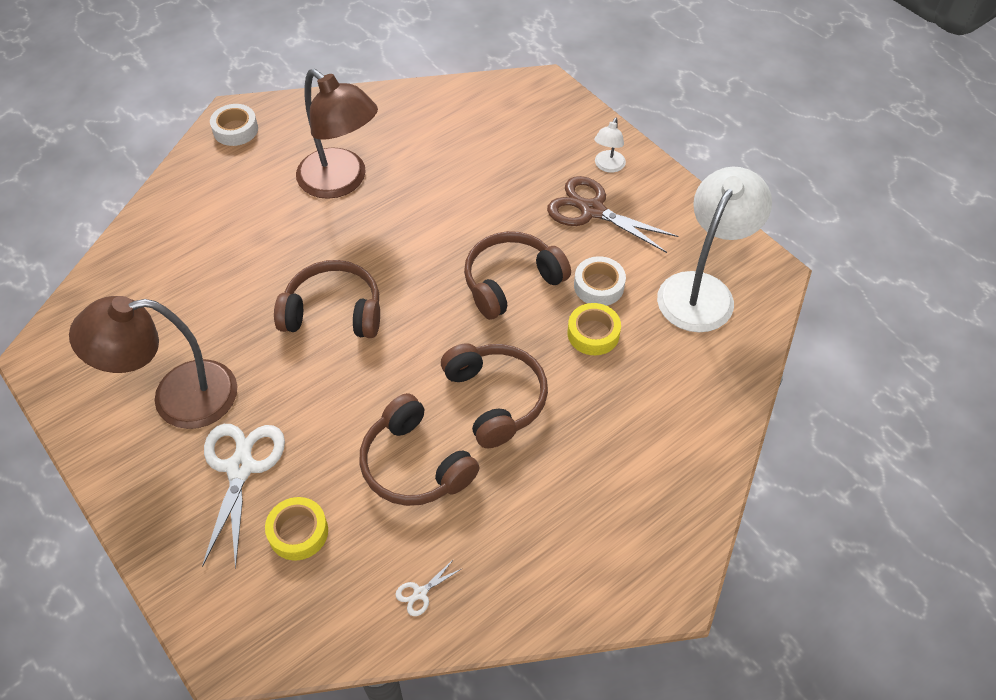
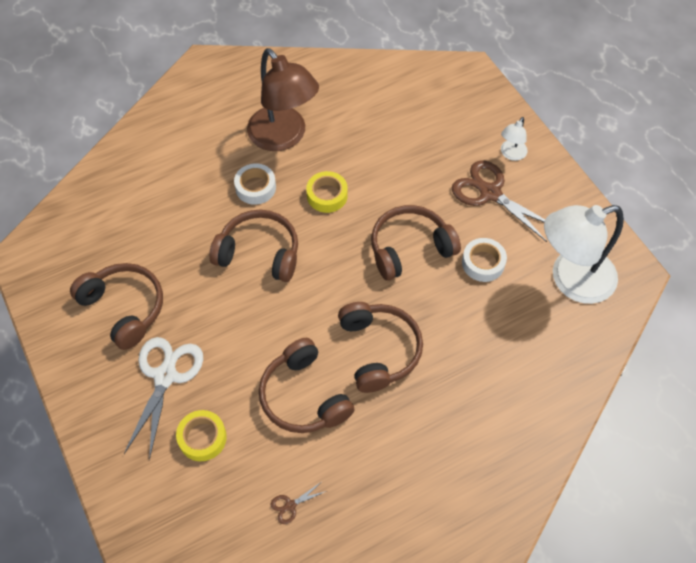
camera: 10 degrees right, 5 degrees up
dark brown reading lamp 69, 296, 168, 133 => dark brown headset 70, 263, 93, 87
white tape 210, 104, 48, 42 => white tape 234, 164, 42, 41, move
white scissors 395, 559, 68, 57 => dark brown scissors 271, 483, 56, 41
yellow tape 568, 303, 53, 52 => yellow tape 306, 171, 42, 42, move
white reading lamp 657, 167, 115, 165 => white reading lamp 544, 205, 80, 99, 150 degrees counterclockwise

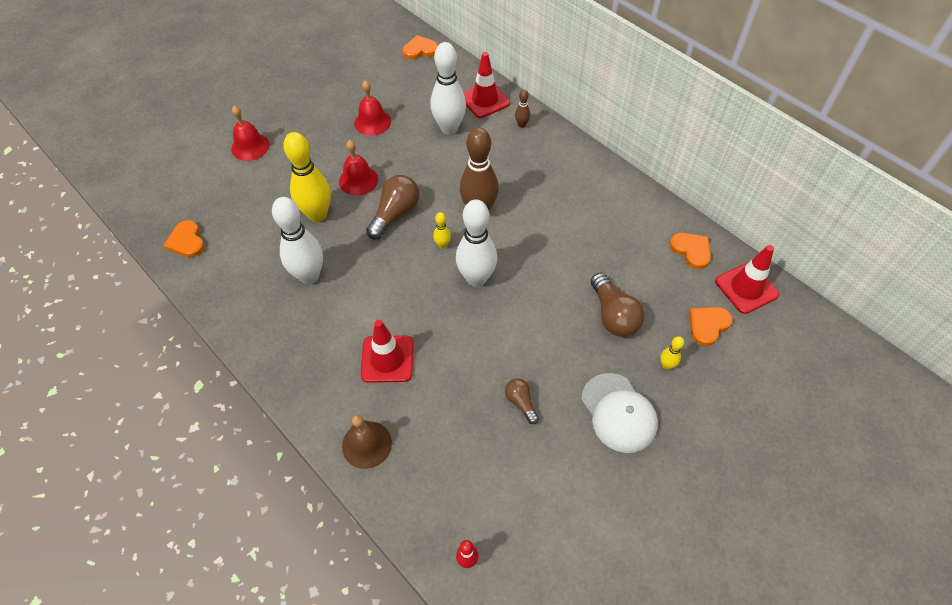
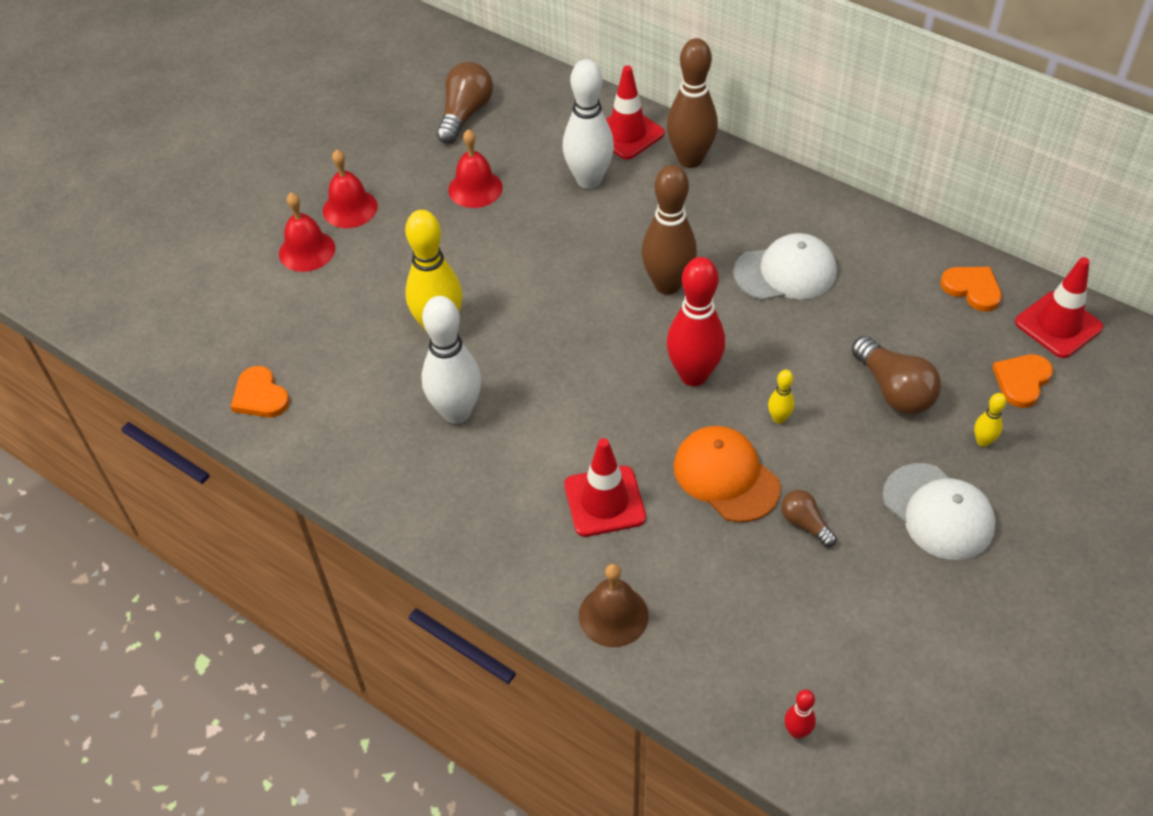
camera: 10 degrees left, 5 degrees down
red hand bell 339, 140, 39, 56 => red hand bell 323, 149, 55, 79, move
dark brown lightbulb 366, 175, 54, 64 => dark brown lightbulb 436, 62, 57, 82, move
orange love heart 402, 35, 36, 24 => nothing
yellow bowling pin 433, 212, 18, 37 => yellow bowling pin 768, 370, 26, 54, move
white bowling pin 456, 199, 41, 88 => red bowling pin 666, 257, 59, 129
dark brown bowling pin 515, 90, 15, 38 => dark brown bowling pin 667, 38, 51, 130, x2.27
nothing => orange peaked cap 674, 426, 107, 96
nothing => white peaked cap 733, 233, 104, 67

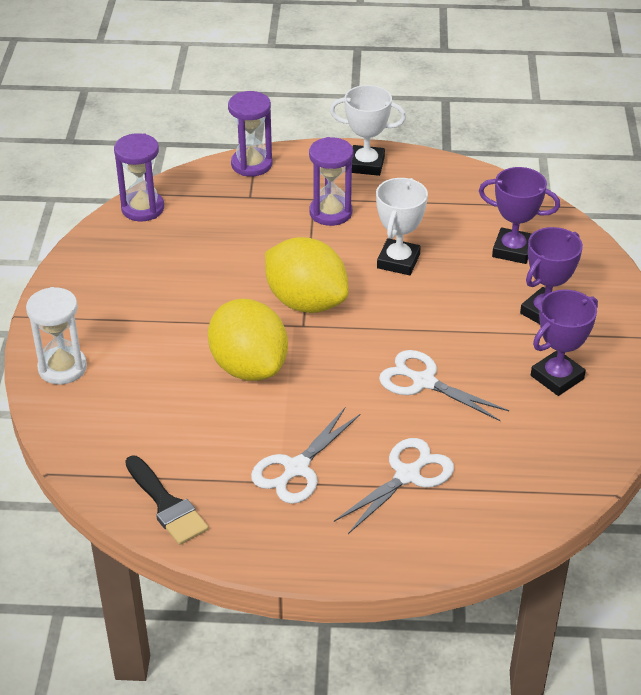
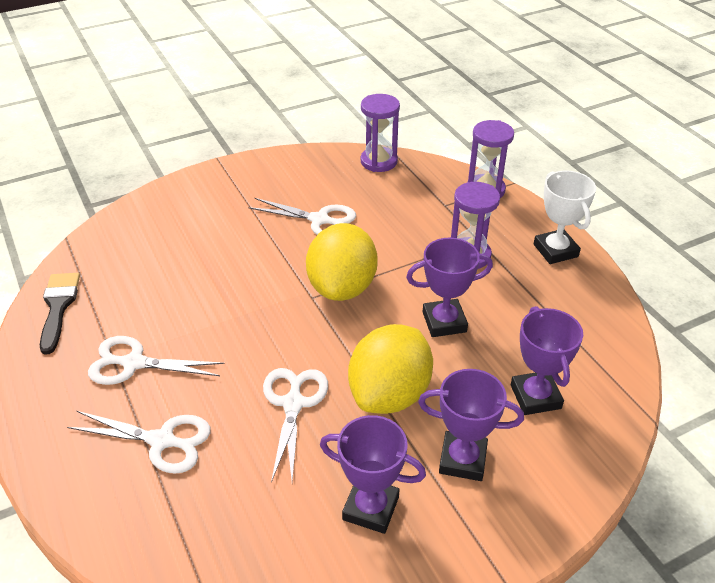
camera: 60 degrees right, 0 degrees up
white sand timer 26, 287, 61, 97 => nothing
jet-black paint brush 125, 456, 84, 89 => jet-black paint brush 40, 273, 40, 82, 150 degrees clockwise
yellow citrus fruit 208, 299, 80, 82 => yellow citrus fruit 348, 324, 85, 90, move
white prize cup 376, 178, 52, 97 => purple prize cup 406, 238, 87, 99
nothing => white scissors 248, 198, 108, 37

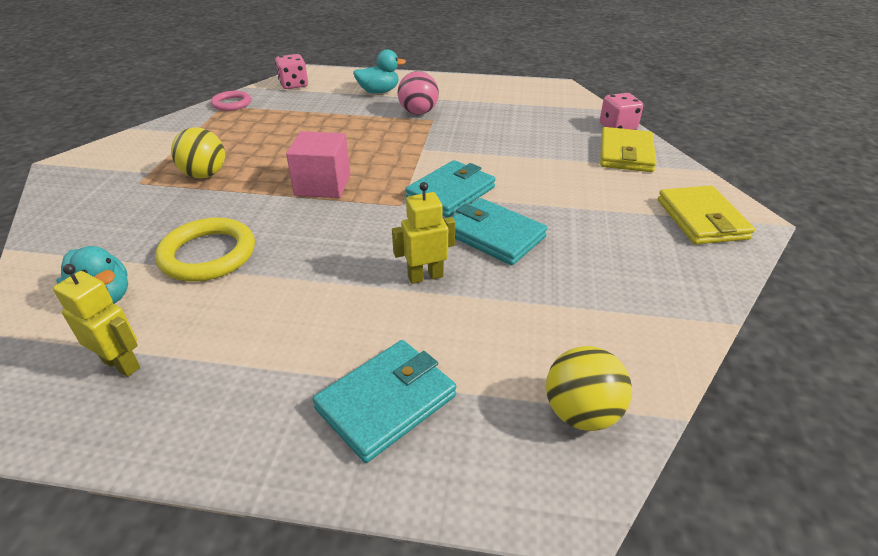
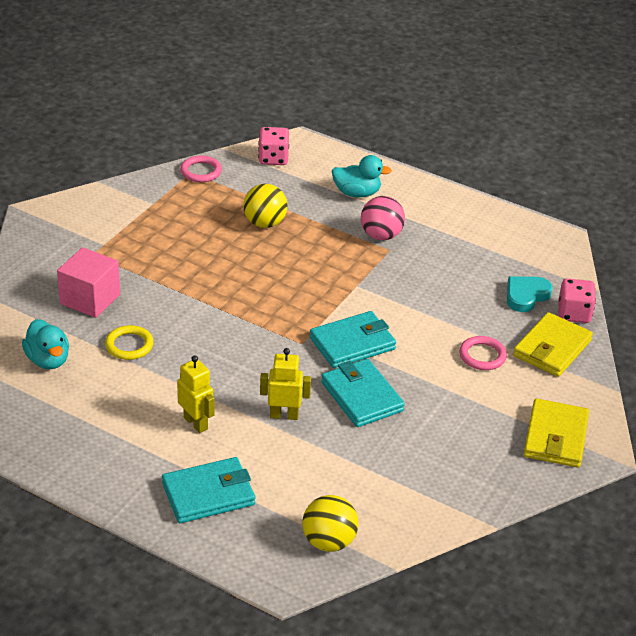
camera: 20 degrees right, 0 degrees up
yellow robot figure 53, 264, 87, 113 => yellow robot figure 177, 355, 38, 78, move
yellow ring 155, 218, 100, 64 => yellow ring 105, 325, 49, 35, x0.62
yellow sphere 171, 127, 54, 51 => yellow sphere 243, 184, 45, 44, move
rose-pink solid cube 286, 131, 64, 67 => rose-pink solid cube 57, 247, 63, 71, move
nothing => rose-pink ring 459, 336, 48, 34
nothing => aqua love heart 507, 276, 46, 36

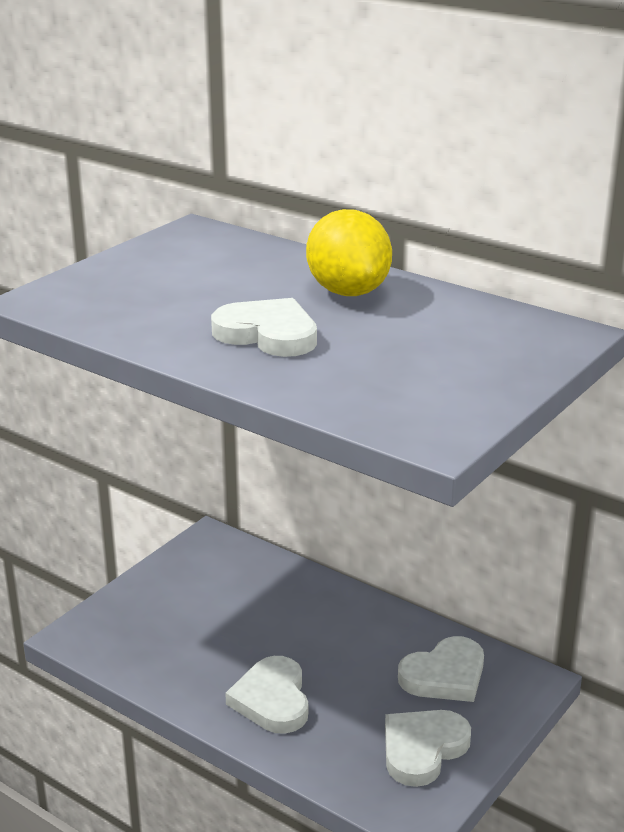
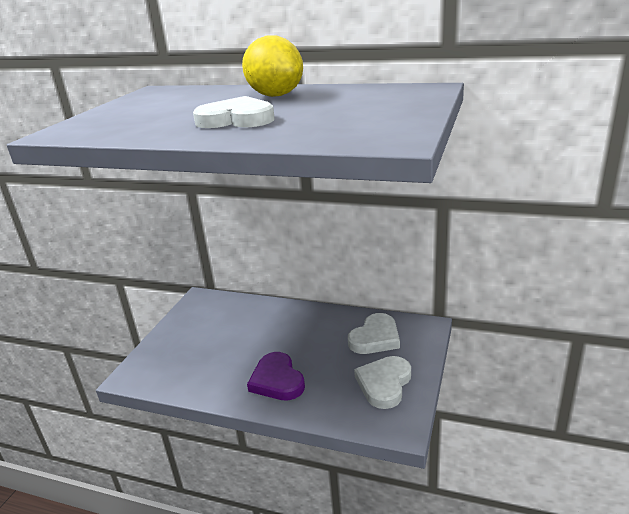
camera: 15 degrees left, 0 degrees up
white love heart 225, 656, 83, 78 => purple love heart 247, 352, 58, 49

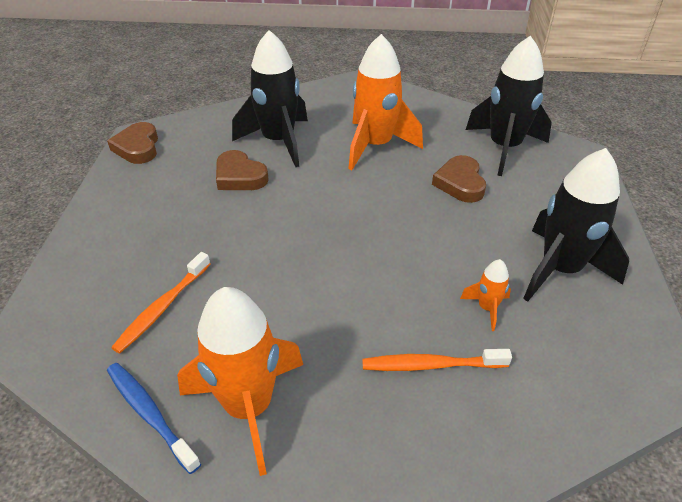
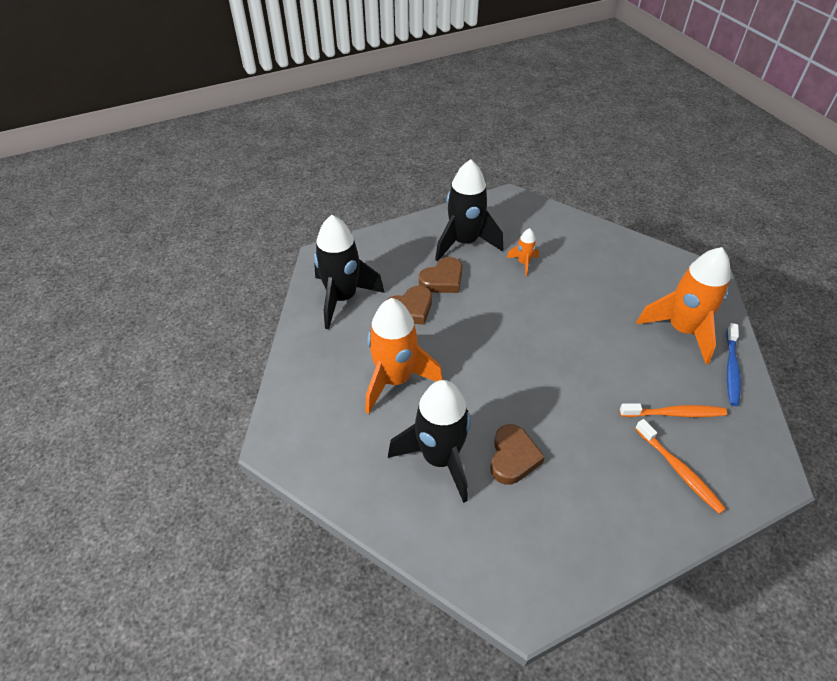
camera: 120 degrees left, 5 degrees up
dark brown love heart 107, 122, 51, 42 => dark brown love heart 419, 257, 44, 36, move
orange toothbrush 362, 349, 150, 22 => orange toothbrush 635, 419, 91, 95, move

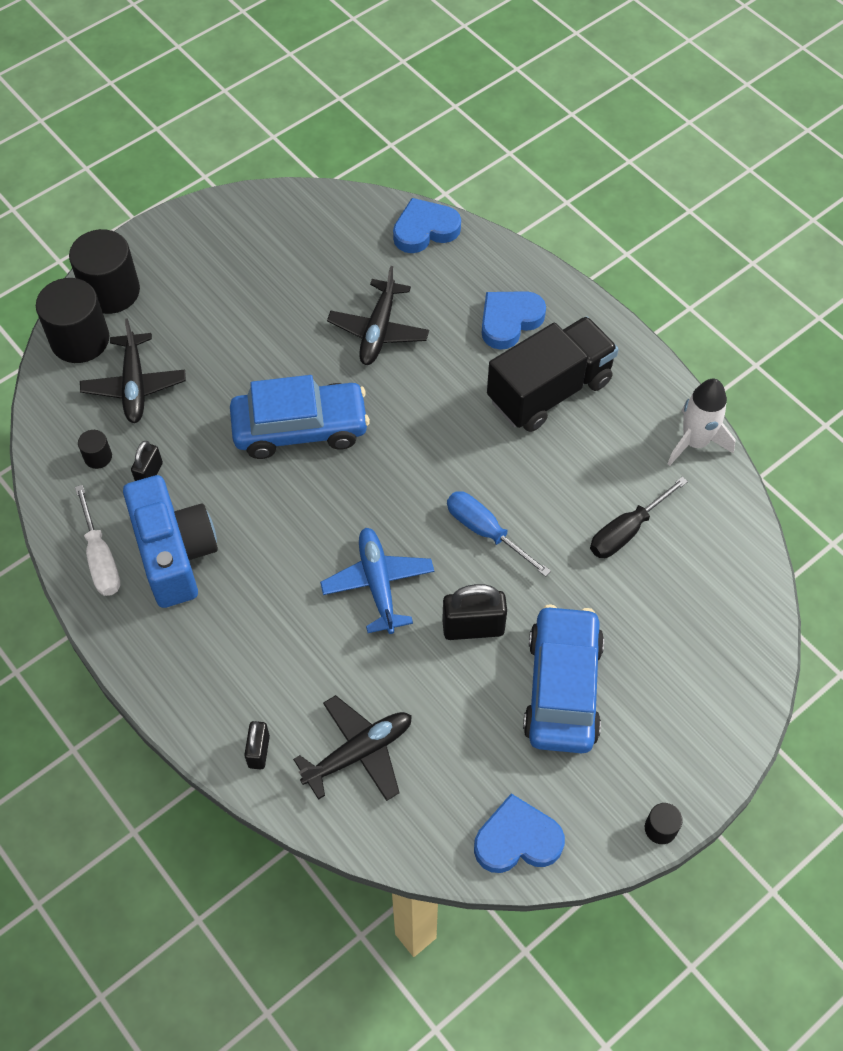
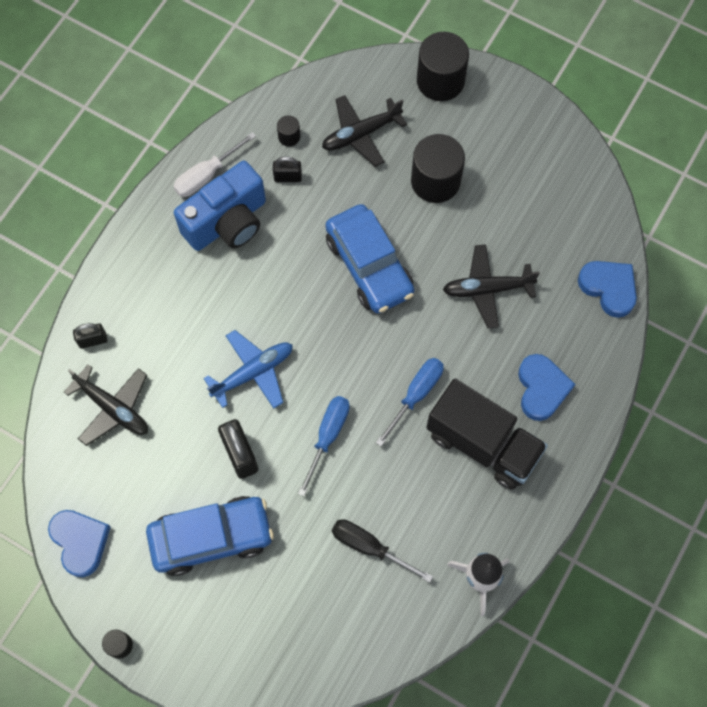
camera: 70 degrees right, 10 degrees up
jet-black solid cylinder 36, 278, 73, 85 => jet-black solid cylinder 411, 134, 54, 69, move
blue love heart 482, 291, 64, 59 => blue love heart 518, 354, 57, 67, 60 degrees clockwise
nothing => blue screwdriver 376, 358, 68, 88

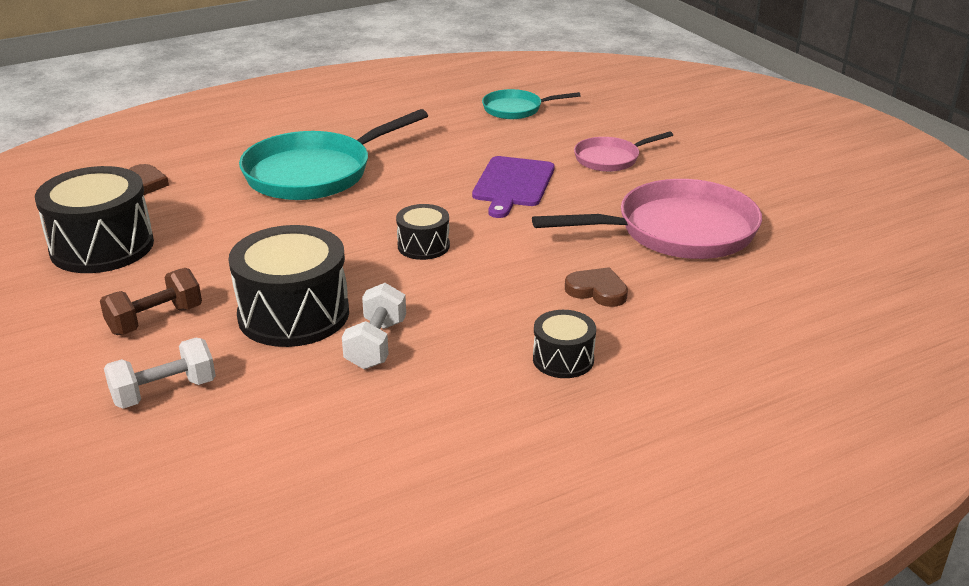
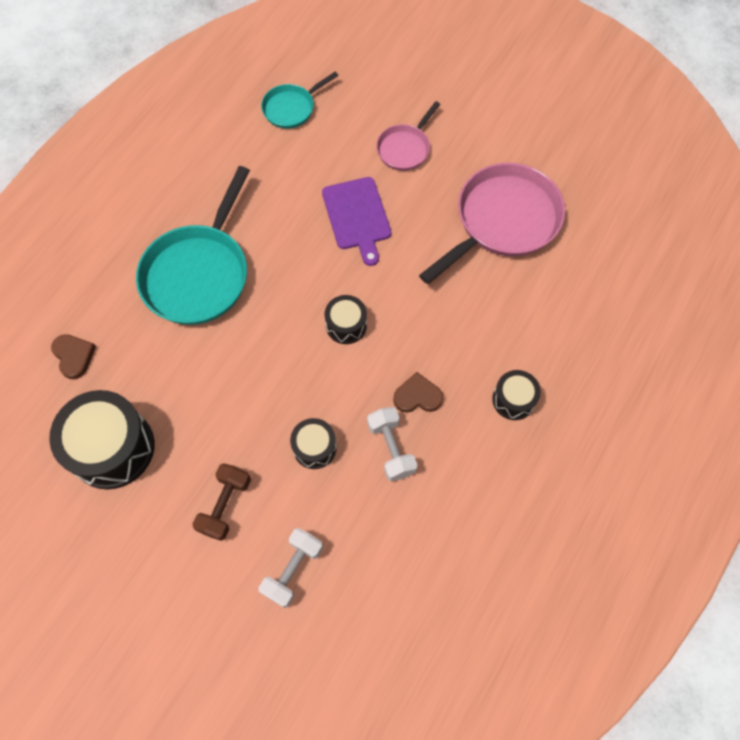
camera: 30 degrees left, 35 degrees up
jet-black toy drum 229, 225, 120, 122 => jet-black toy drum 290, 418, 47, 51, x0.52
dark brown love heart 565, 267, 63, 40 => dark brown love heart 393, 372, 50, 41, move

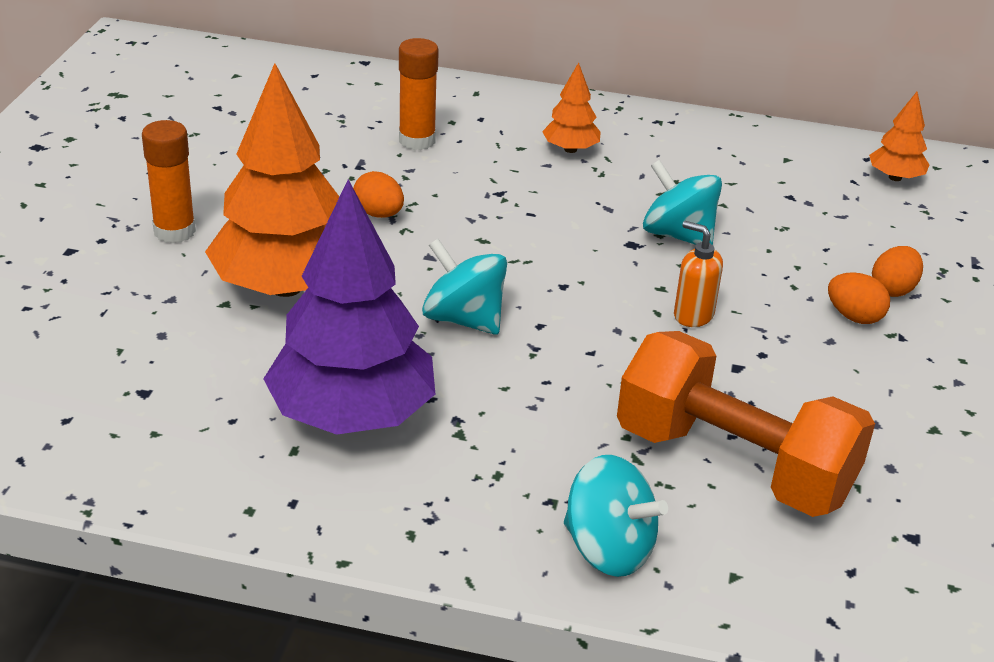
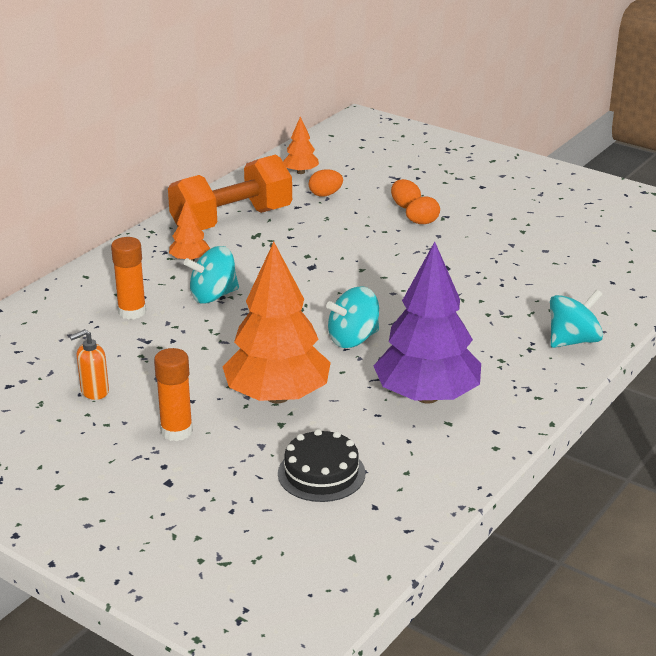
camera: 65 degrees left, 5 degrees down
orange egg shape 353, 171, 51, 47 => orange egg shape 309, 169, 34, 28, move
orange free weight 617, 331, 258, 186 => orange free weight 168, 155, 124, 75, move
aqua whirligig 643, 160, 79, 85 => aqua whirligig 184, 246, 55, 57, move
orange soap dispenser 674, 221, 49, 106 => orange soap dispenser 70, 329, 39, 71, move
nothing => jet-black gateau 278, 429, 87, 73

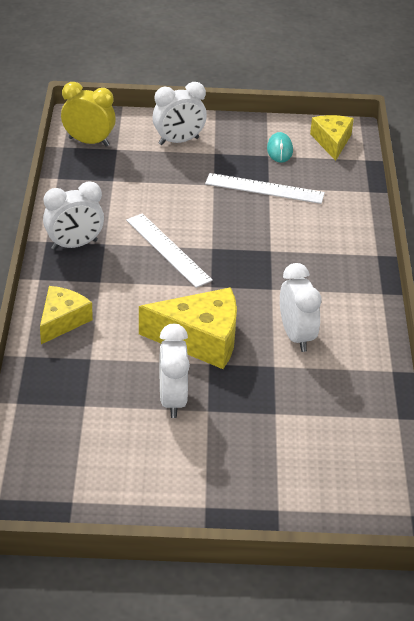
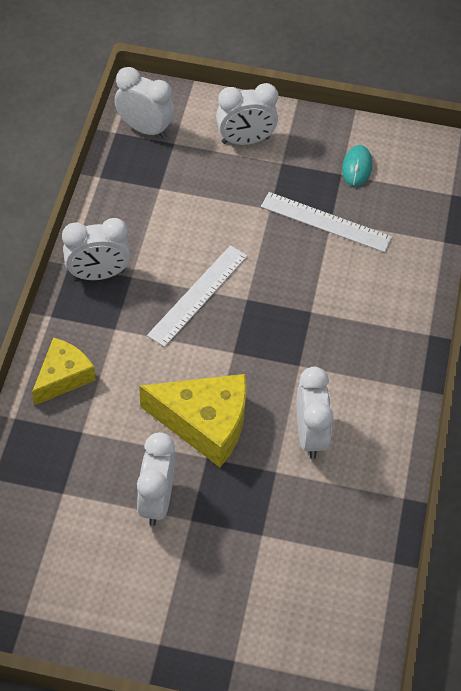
camera: 10 degrees right, 15 degrees up
yellow bedside clock 61, 82, 55, 64 => white bedside clock 114, 67, 61, 71
white straightedge 126, 213, 87, 75 => white straightedge 147, 245, 101, 102, 60 degrees clockwise
yellow piece of cheese 310, 115, 44, 46 => nothing

